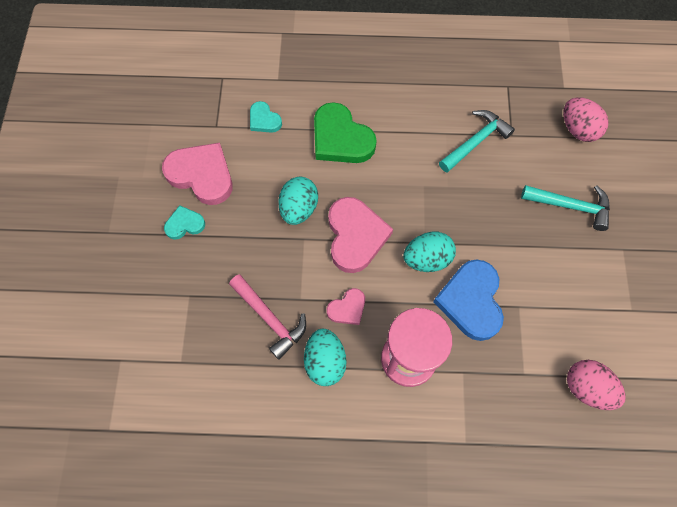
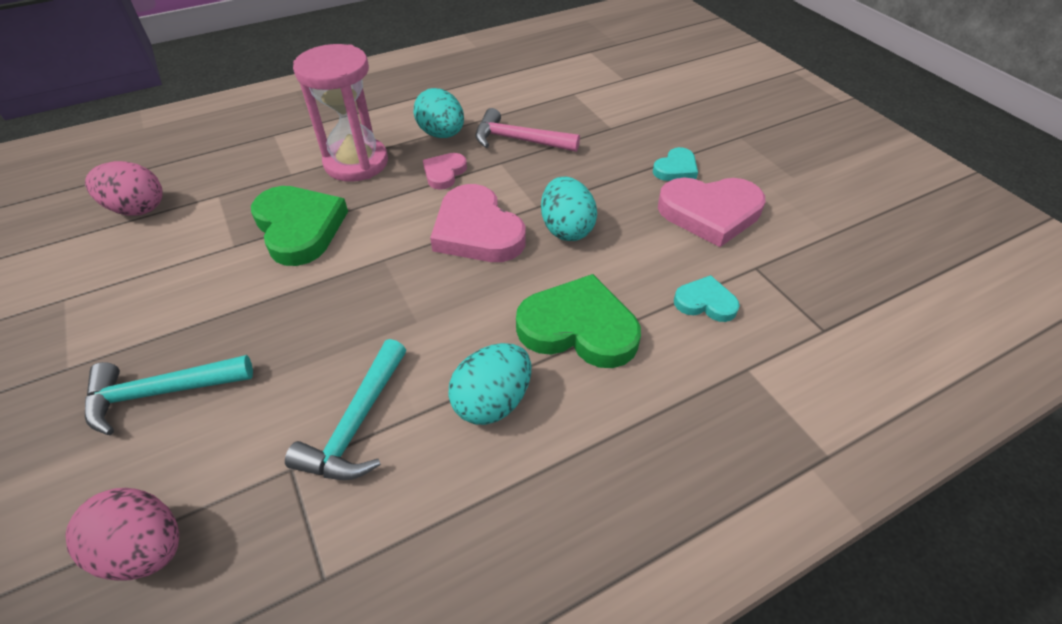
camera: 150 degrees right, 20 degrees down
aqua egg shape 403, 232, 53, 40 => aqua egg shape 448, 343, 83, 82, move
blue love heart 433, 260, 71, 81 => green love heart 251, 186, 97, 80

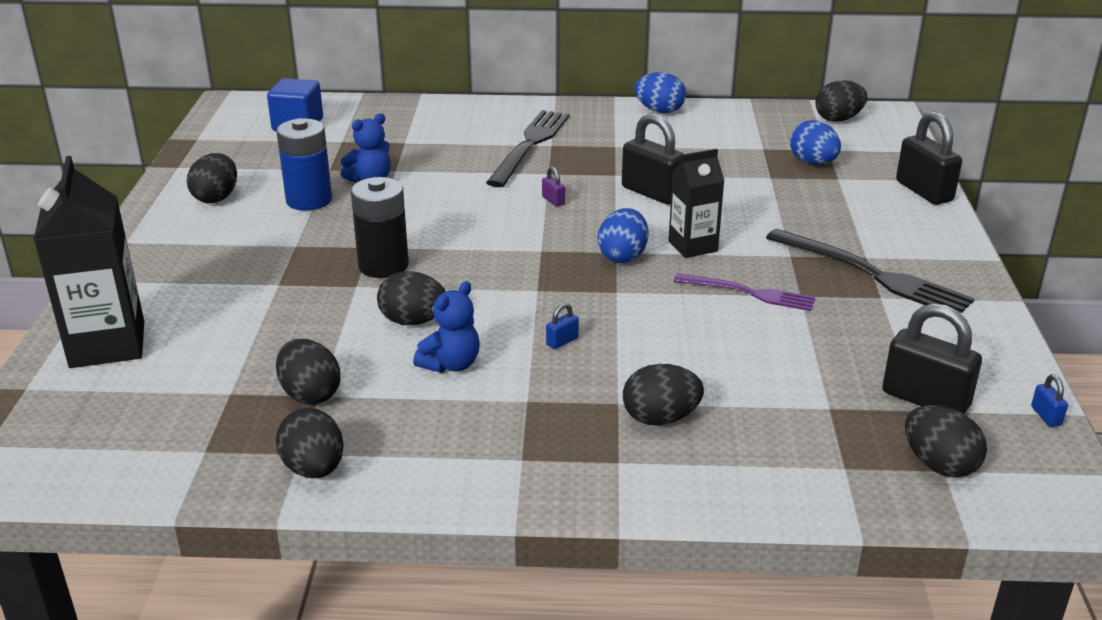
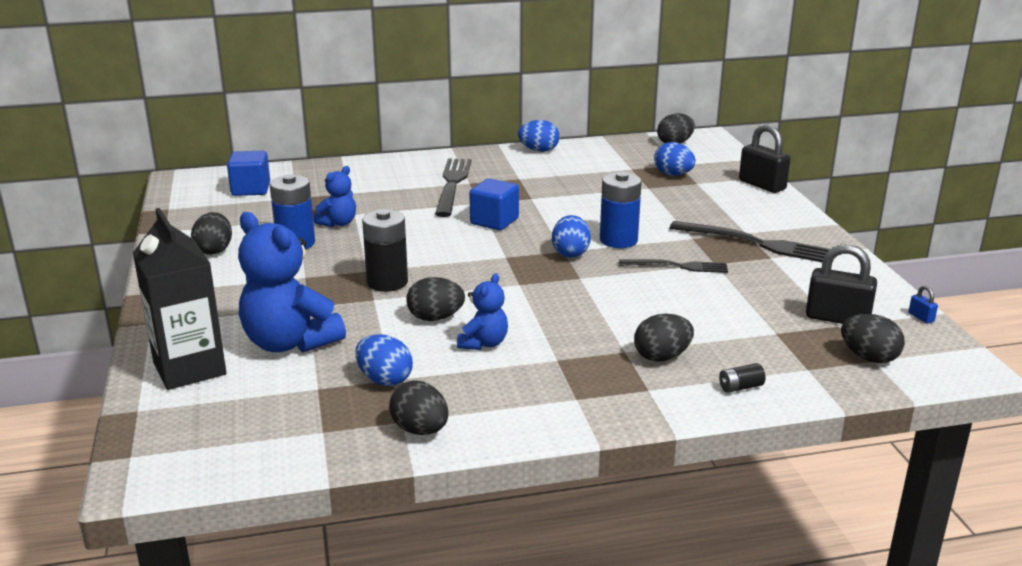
camera: 15 degrees left, 5 degrees down
jet-black egg shape 276, 339, 65, 66 => blue egg shape 355, 334, 58, 52
purple lock 542, 167, 23, 40 => blue solid cube 469, 178, 50, 52
blue lock 546, 303, 33, 46 => nothing
jet-black lock 622, 113, 61, 92 => nothing
jet-black juice carton 668, 149, 56, 109 => blue battery 600, 172, 42, 76
purple fork 674, 274, 141, 37 => jet-black fork 619, 259, 109, 14
nothing => blue teddy 238, 212, 108, 141
nothing => jet-black battery 719, 363, 46, 30

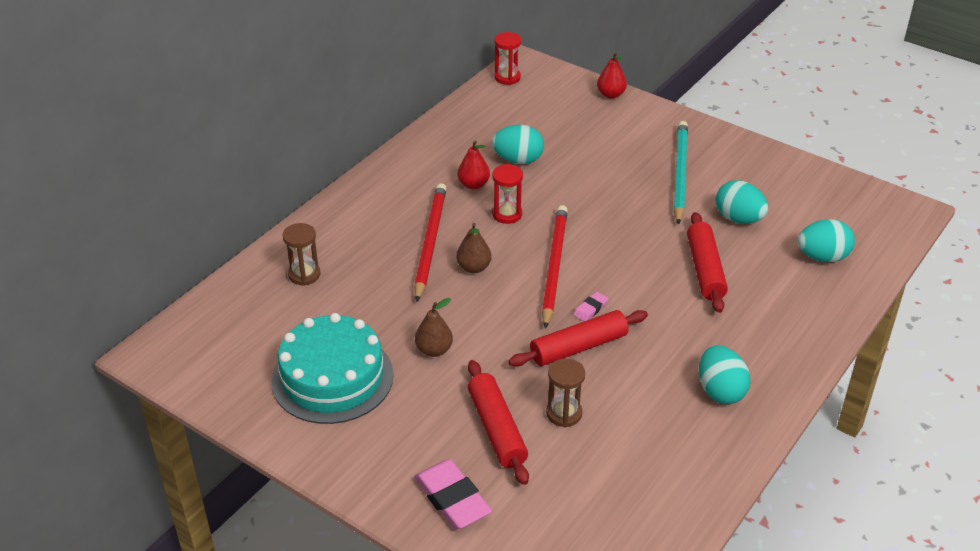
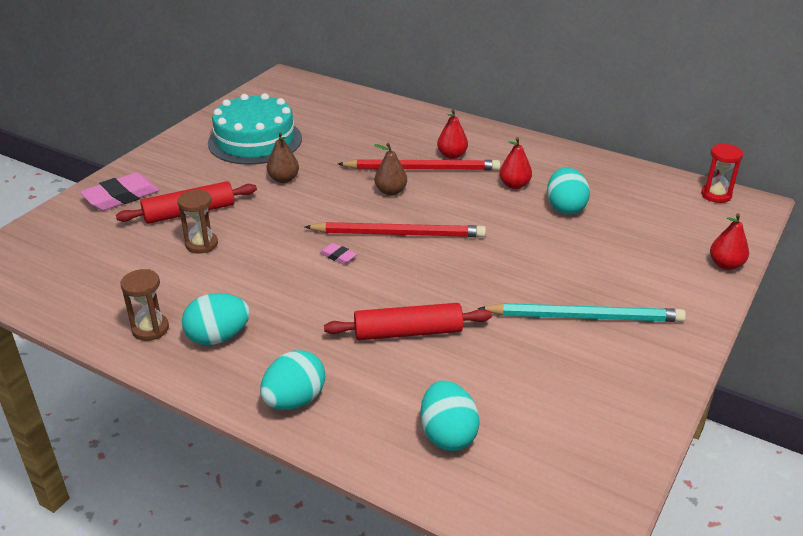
camera: 85 degrees right, 5 degrees down
dark brown sand timer 282, 223, 39, 63 => dark brown sand timer 120, 269, 49, 72, move
red sand timer 492, 164, 31, 60 => nothing
red dough roller 508, 310, 140, 57 => nothing
aqua egg shape 716, 180, 52, 43 => aqua egg shape 260, 350, 65, 60, move
nothing => red pear 437, 109, 31, 50

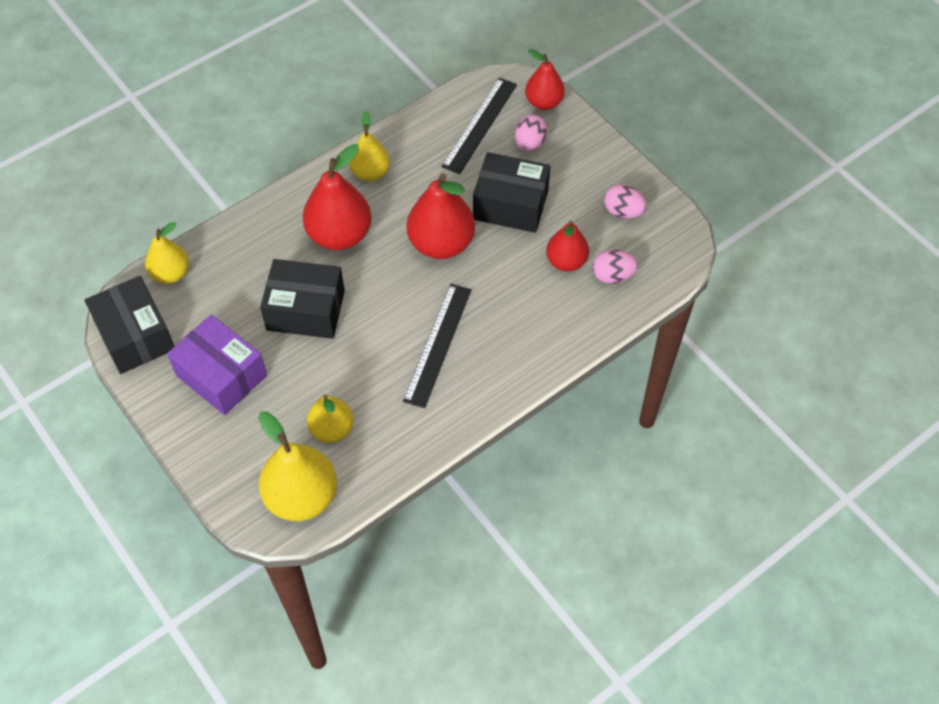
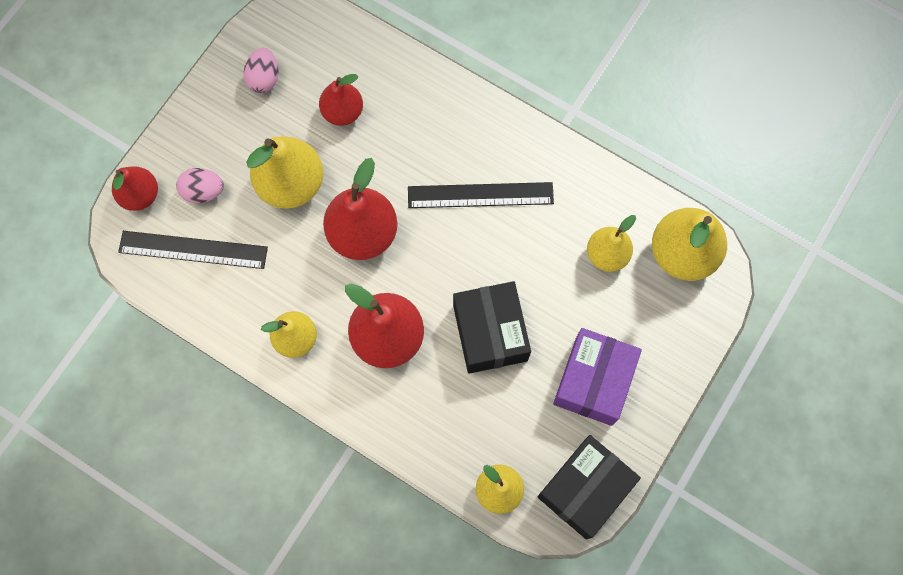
camera: 110 degrees left, 15 degrees up
jet-black parcel 473, 152, 78, 81 => yellow pear 246, 136, 77, 73
rose-pink egg shape 592, 250, 46, 34 => nothing

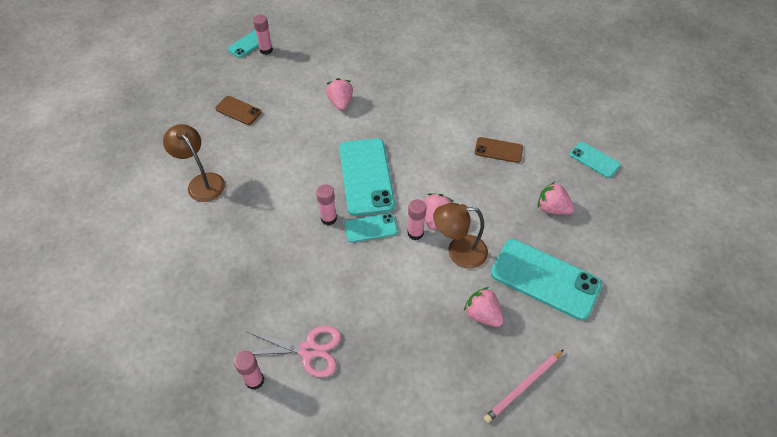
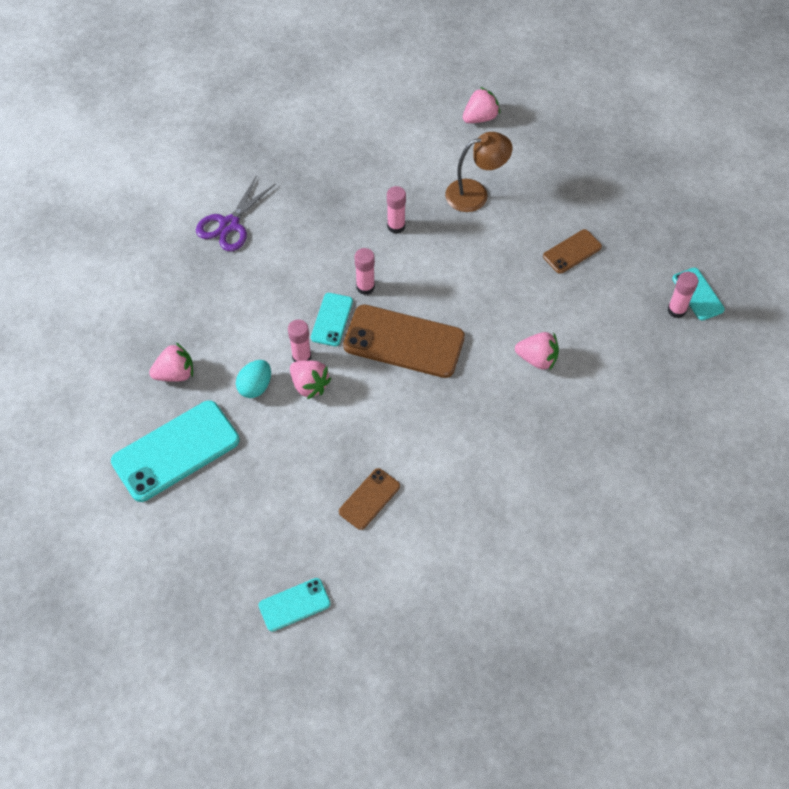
camera: 115 degrees right, 5 degrees up
rose-pink glue 234, 351, 30, 39 => rose-pink glue 387, 186, 19, 48, move
rose-pink scissors 248, 326, 93, 52 => purple scissors 196, 177, 79, 74
aqua smartphone 339, 138, 56, 78 => dark brown smartphone 343, 304, 122, 74
dark brown reading lamp 433, 203, 55, 66 => aqua egg shape 236, 360, 35, 38
rose-pink wooden pencil 484, 349, 80, 74 => nothing
rose-pink strawberry 538, 182, 36, 33 => rose-pink strawberry 463, 87, 37, 36, move

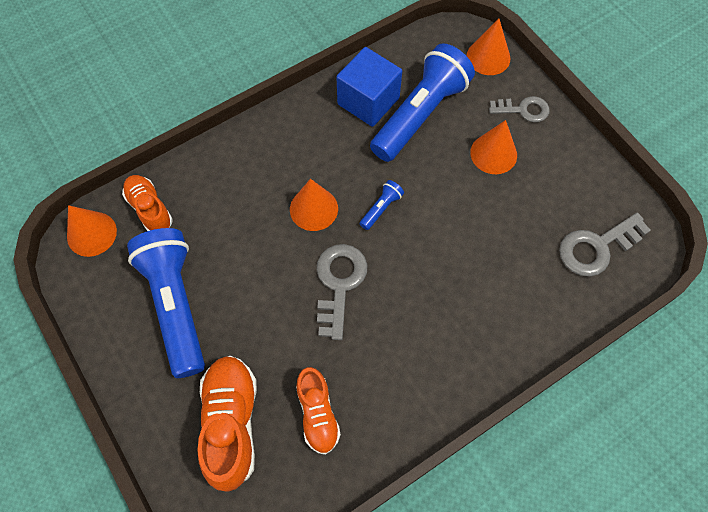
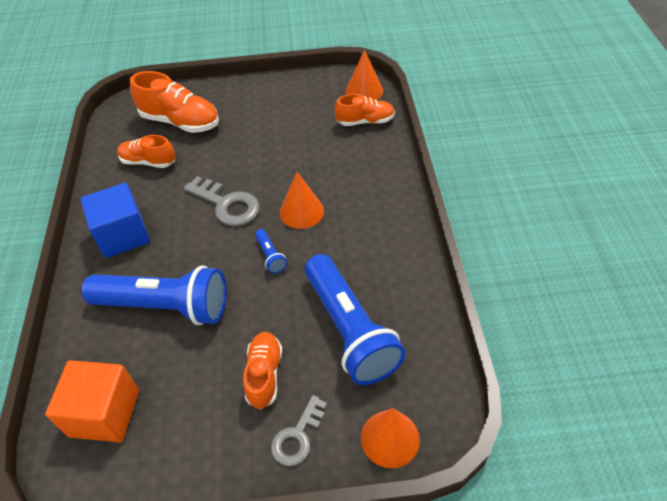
camera: 120 degrees right, 15 degrees down
blue flashlight 127, 228, 78, 150 => blue flashlight 82, 265, 144, 60, move
blue solid cube 336, 47, 66, 80 => blue solid cube 81, 183, 69, 75, move
orange solid cone 470, 120, 47, 54 => orange sneaker 243, 332, 39, 77
gray latchkey 559, 213, 92, 64 => orange solid cube 45, 360, 94, 82

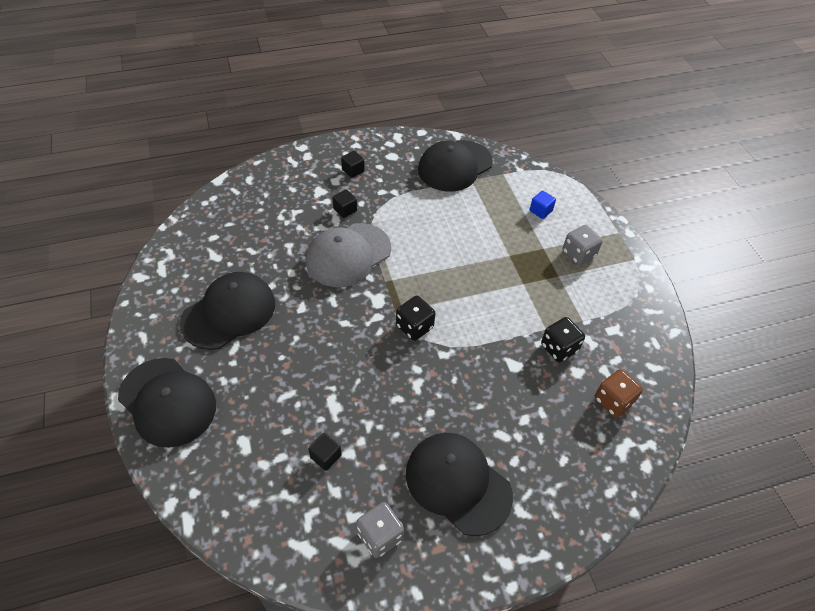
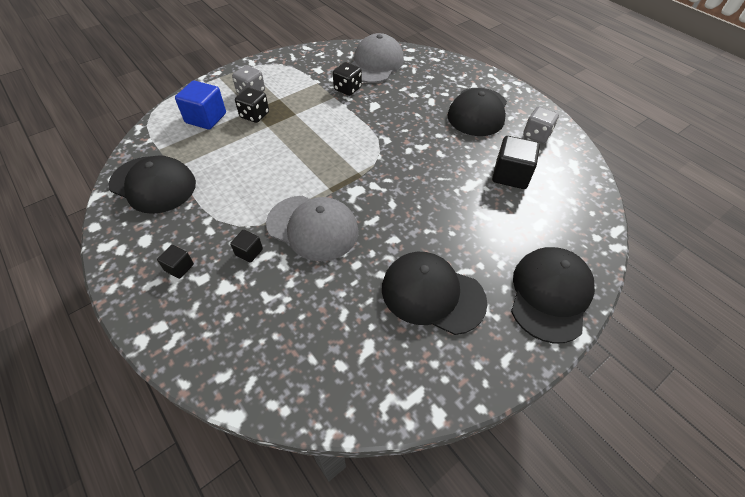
camera: 110 degrees left, 0 degrees up
jet-black solid cube 308, 433, 34, 38 => jet-black solid cube 492, 136, 48, 53, x1.91
jet-black die 396, 296, 40, 45 => jet-black die 235, 88, 34, 35, move
blue solid cube 530, 191, 26, 28 => blue solid cube 175, 80, 51, 50, x1.91
dark brown die 594, 369, 49, 49 => gray peaked cap 351, 33, 53, 50

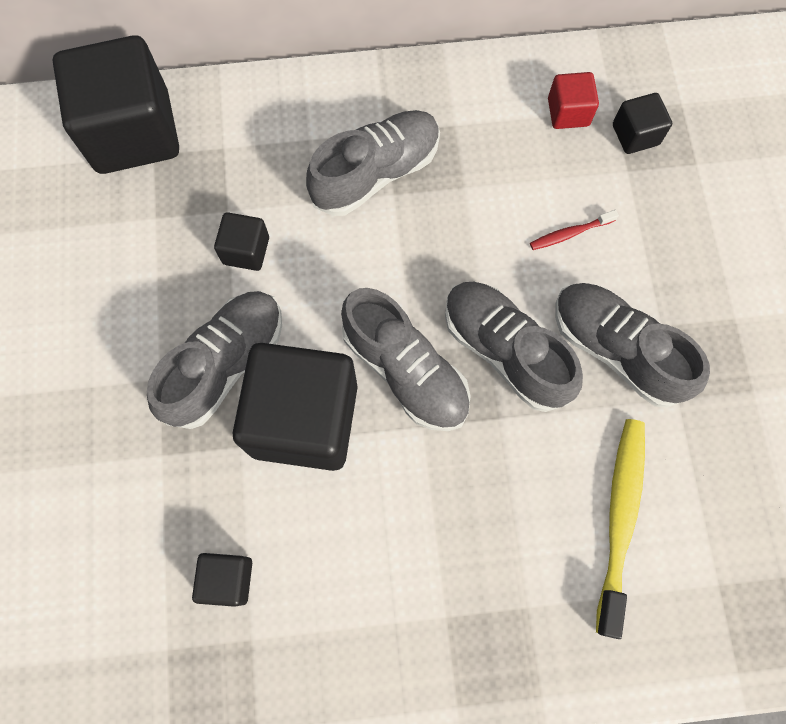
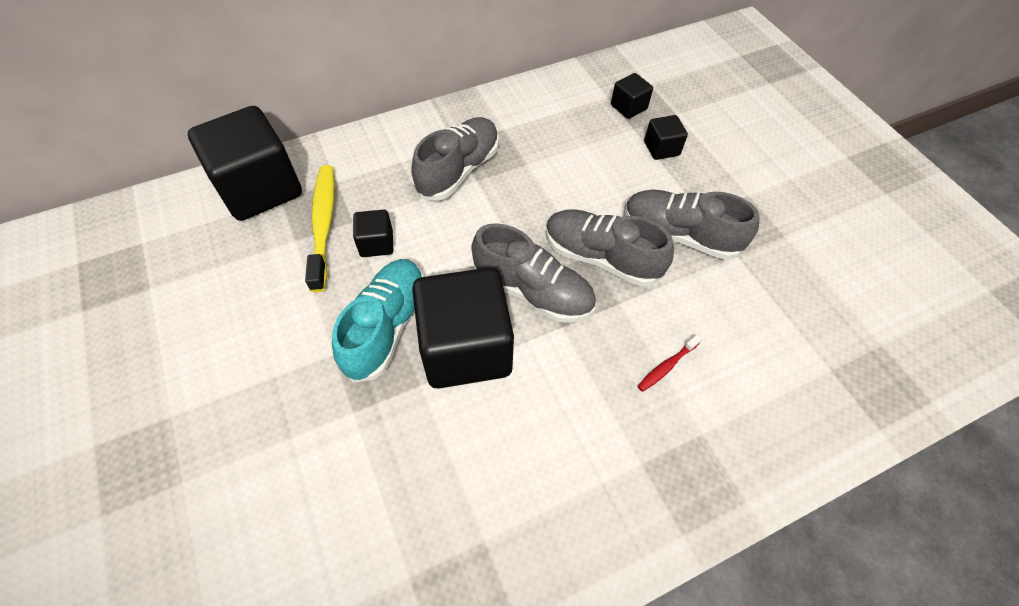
camera: 20 degrees left, 15 degrees down
gray sneaker 147, 291, 135, 138 => aqua sneaker 332, 259, 91, 124
jet-black solid cube 192, 553, 60, 54 => jet-black solid cube 644, 115, 44, 45, move
red toothbrush 530, 210, 89, 40 => red toothbrush 637, 334, 65, 58, move
red solid cube 548, 72, 51, 57 => nothing
yellow toothbrush 596, 419, 49, 220 => yellow toothbrush 305, 165, 30, 127, move

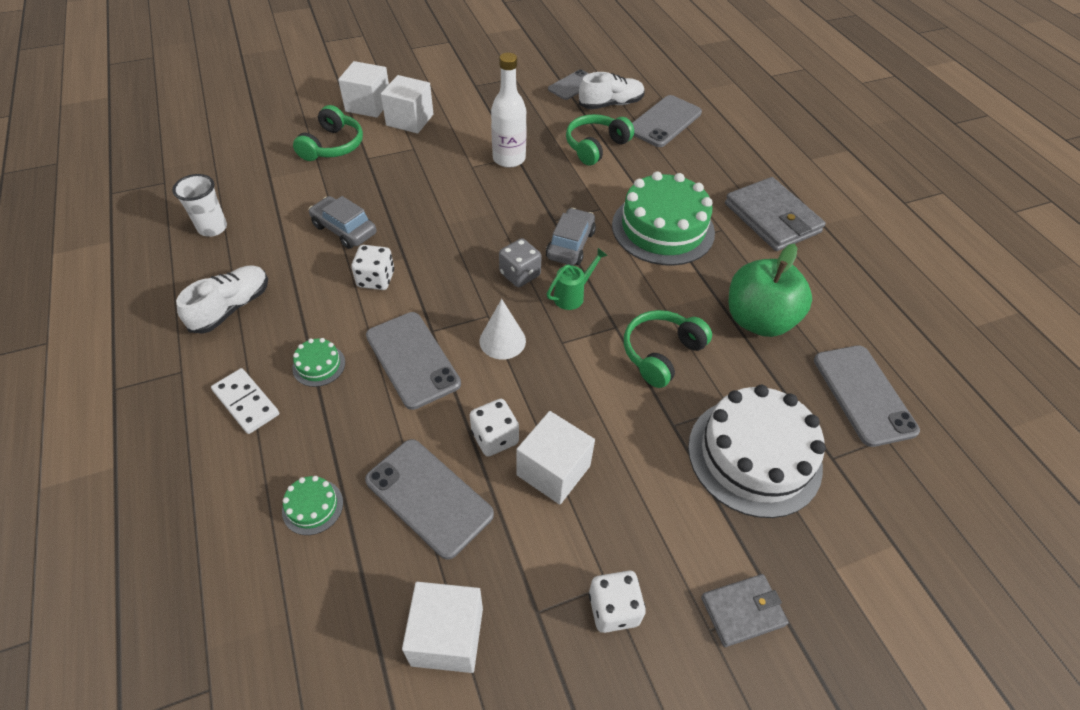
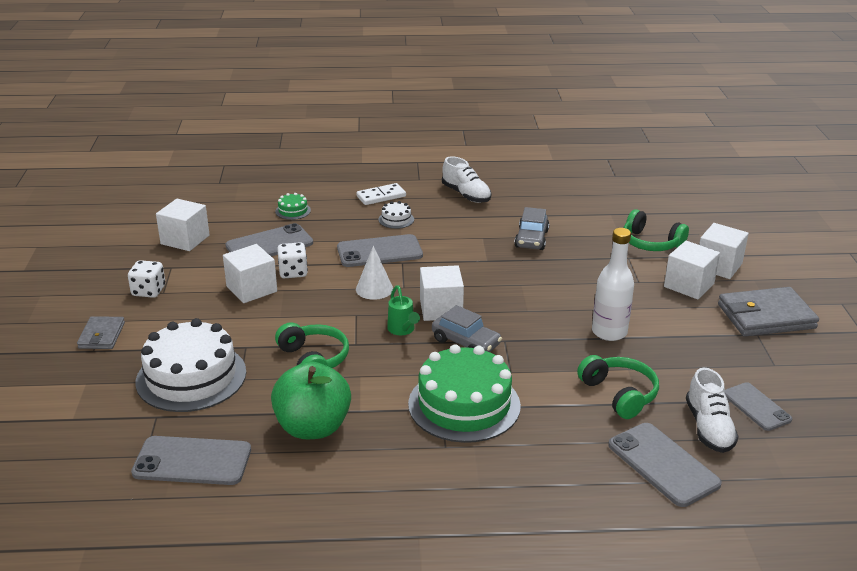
camera: 110 degrees right, 20 degrees down
white cup 172, 174, 55, 63 => nothing
green gateau 292, 338, 53, 49 => white gateau 379, 201, 35, 28
gray automobile 309, 196, 67, 53 => gray automobile 514, 207, 35, 43, 135 degrees clockwise
white die 351, 245, 43, 45 => nothing
gray die 499, 238, 43, 49 => white solid cube 420, 265, 44, 56
gray card wallet 725, 177, 101, 74 => gray card wallet 718, 287, 101, 50, move

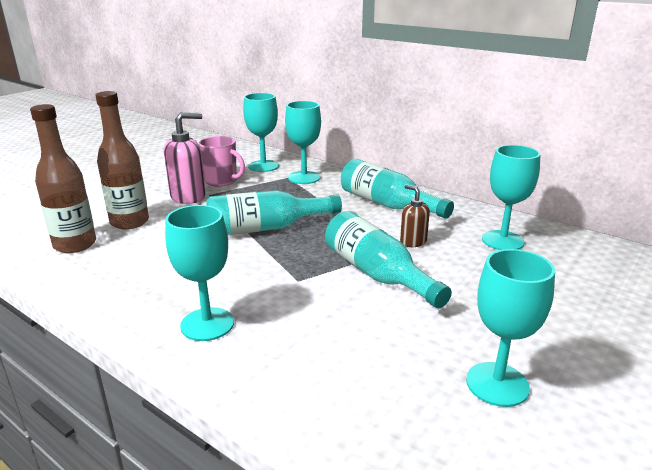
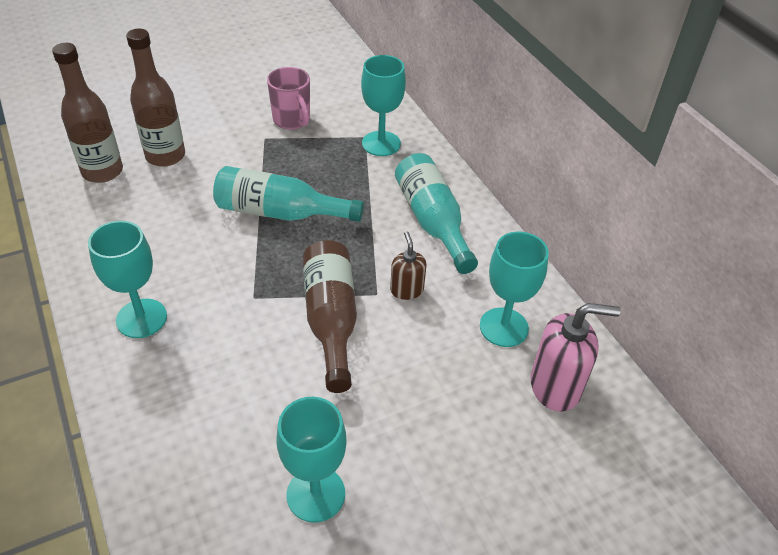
camera: 25 degrees right, 20 degrees up
rose-pink soap dispenser 164, 112, 42, 92 => rose-pink soap dispenser 531, 303, 90, 109, move
aqua chalice 243, 93, 36, 79 => nothing
aqua bottle 325, 211, 127, 97 => dark brown bottle 303, 240, 54, 153

